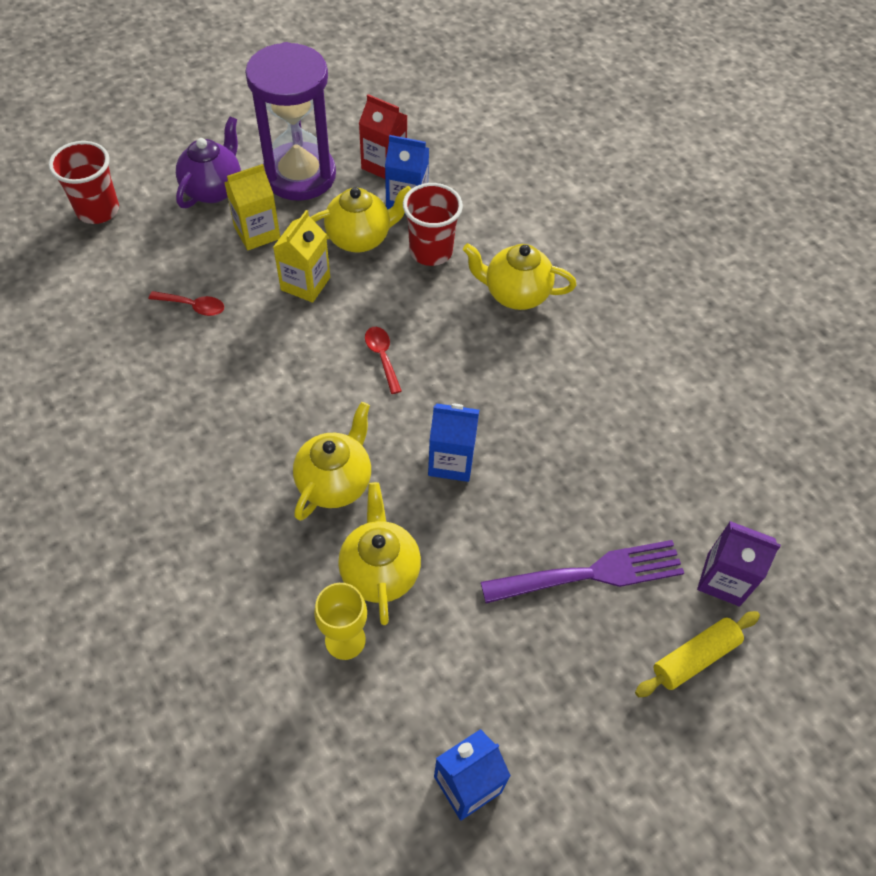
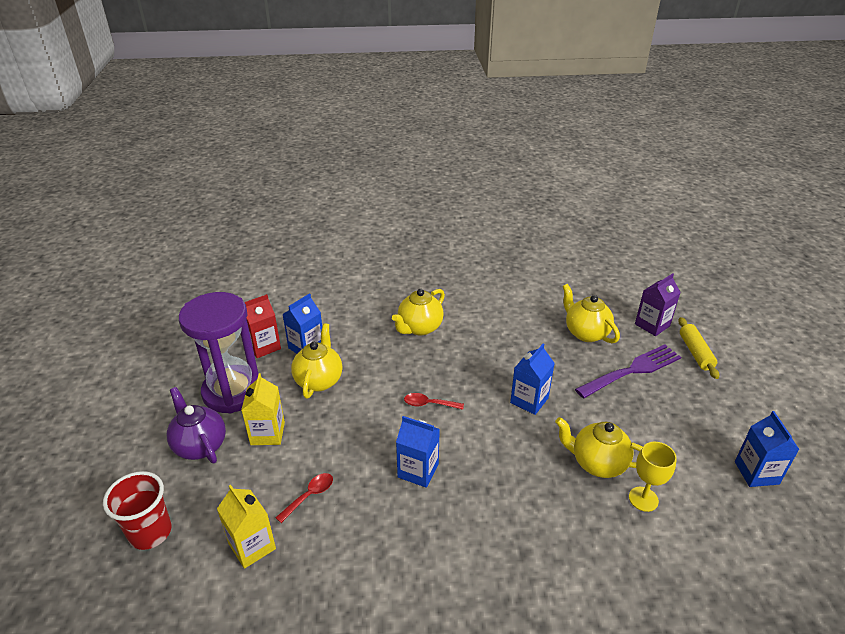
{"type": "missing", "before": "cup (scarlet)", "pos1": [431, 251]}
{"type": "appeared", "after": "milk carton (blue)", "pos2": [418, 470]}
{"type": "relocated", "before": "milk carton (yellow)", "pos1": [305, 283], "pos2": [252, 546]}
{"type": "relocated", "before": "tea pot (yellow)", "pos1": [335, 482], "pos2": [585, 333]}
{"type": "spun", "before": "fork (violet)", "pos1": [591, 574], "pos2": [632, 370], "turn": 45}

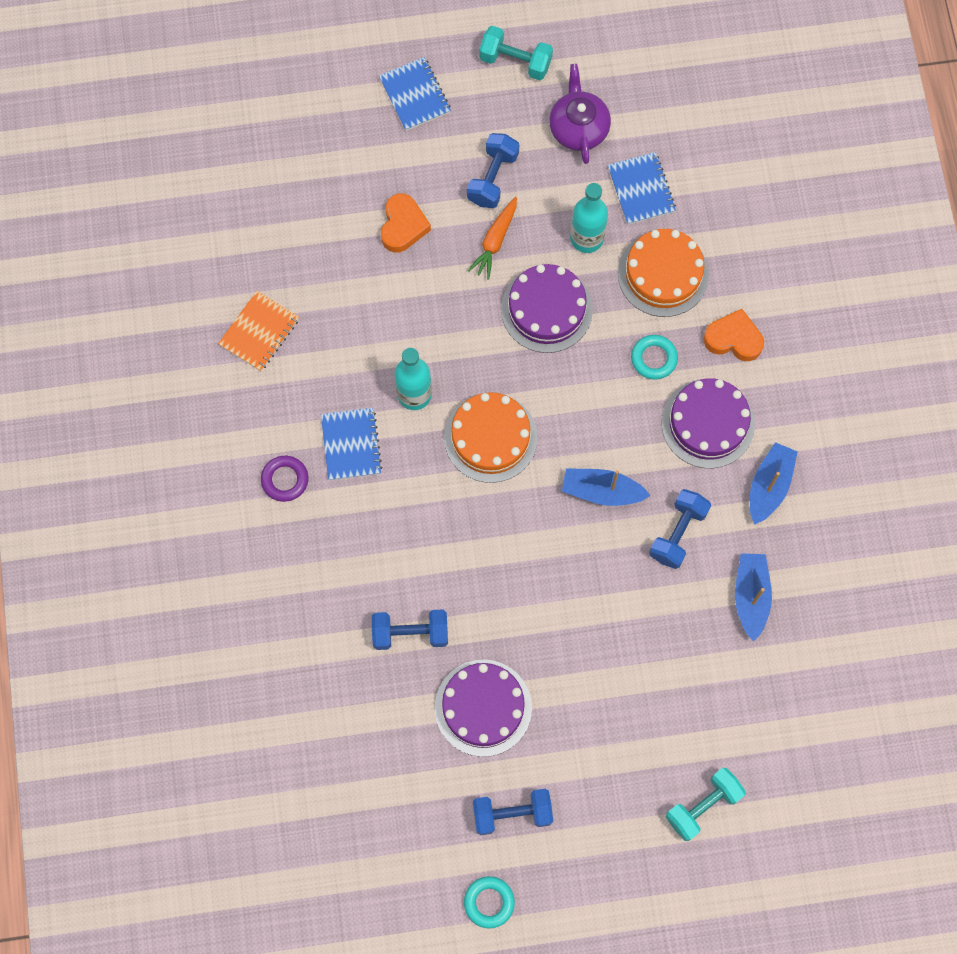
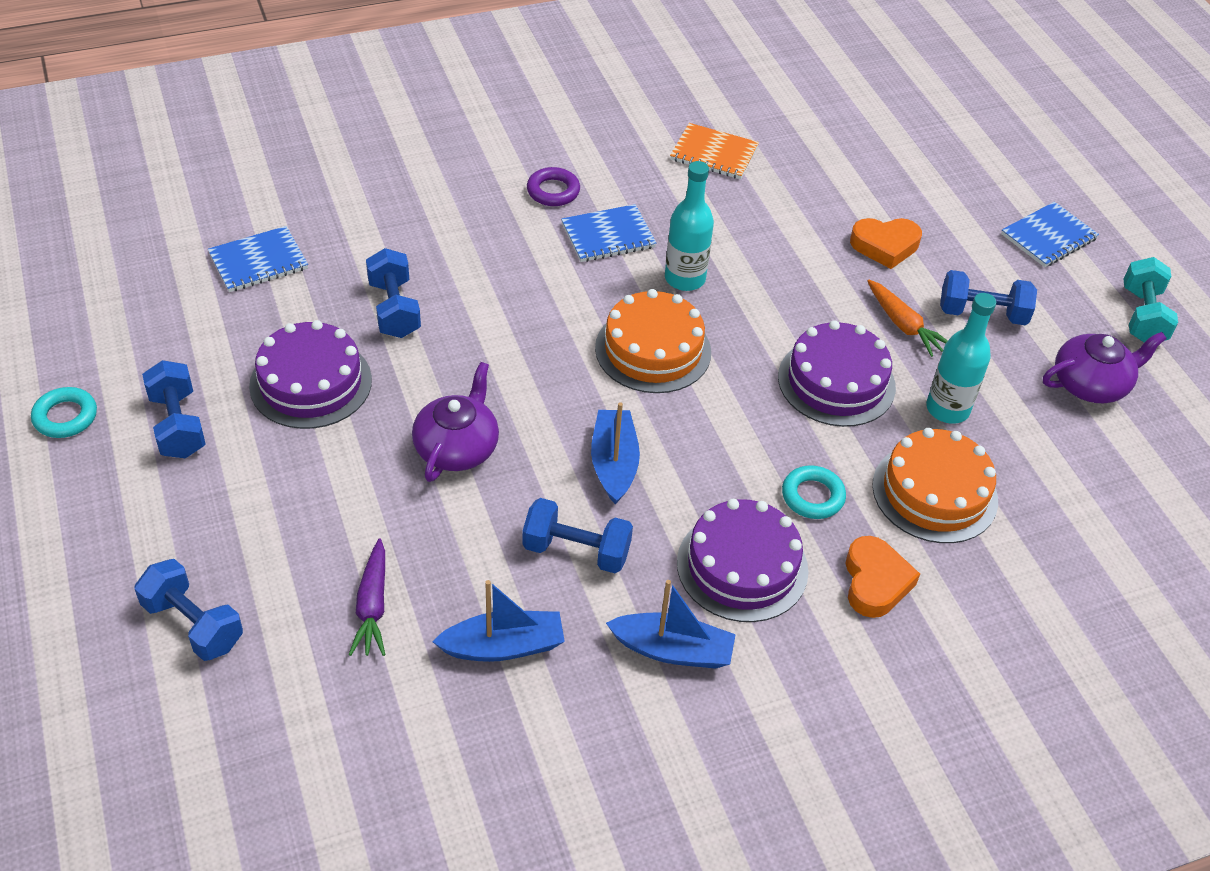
{"type": "appeared", "after": "root vegetable (violet)", "pos2": [372, 606]}
{"type": "appeared", "after": "tea pot (violet)", "pos2": [457, 447]}
{"type": "relocated", "before": "notepad (blue)", "pos1": [641, 189], "pos2": [258, 261]}
{"type": "colour", "before": "dumbbell (teal)", "after": "dumbbell (blue)", "pos1": [703, 806], "pos2": [193, 624]}
{"type": "spun", "before": "root vegetable (orange)", "pos1": [495, 241], "pos2": [903, 325], "turn": -135}

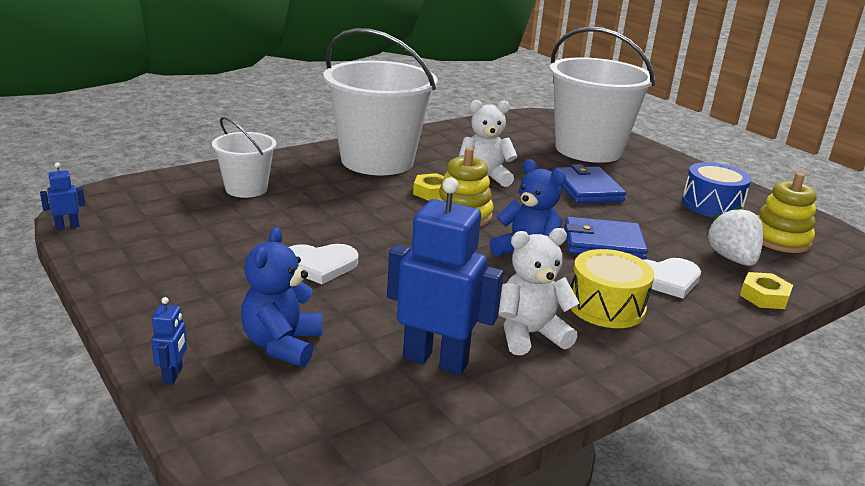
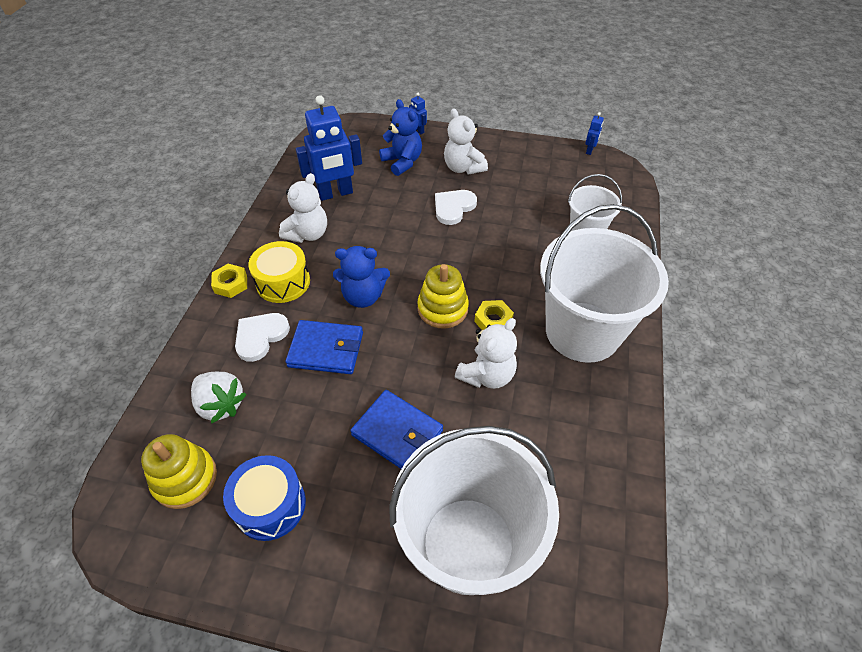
{"type": "appeared", "after": "teddy bear (pure white)", "pos2": [463, 168]}
{"type": "relocated", "before": "hexagon nut (yellow)", "pos1": [764, 296], "pos2": [231, 284]}
{"type": "spun", "before": "billfold (blue)", "pos1": [603, 243], "pos2": [326, 349], "turn": 45}

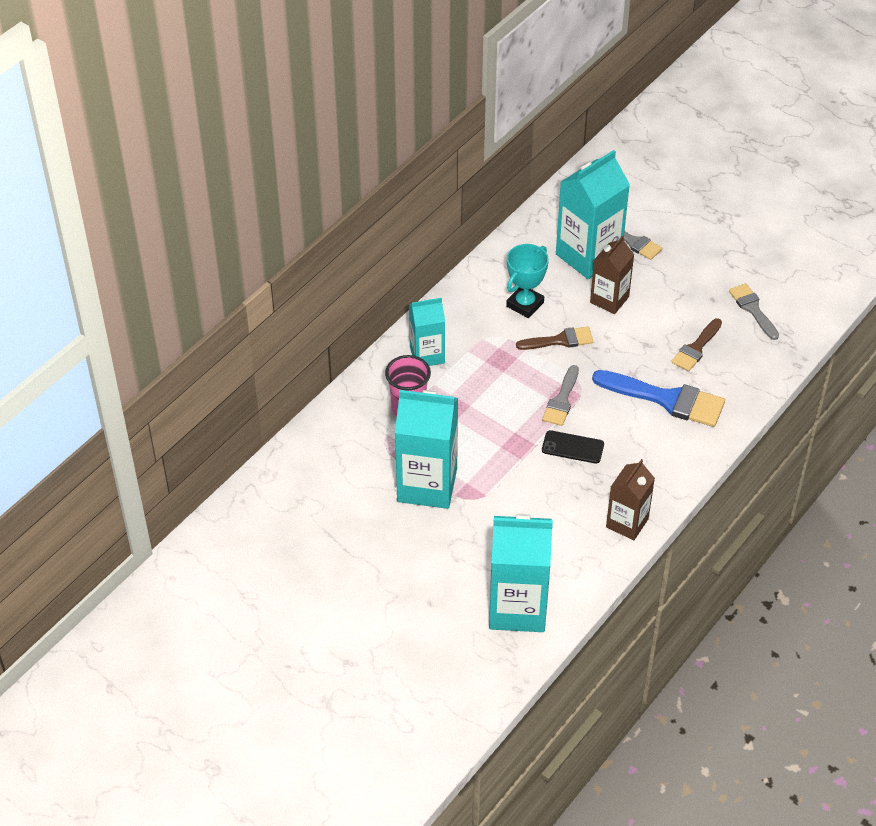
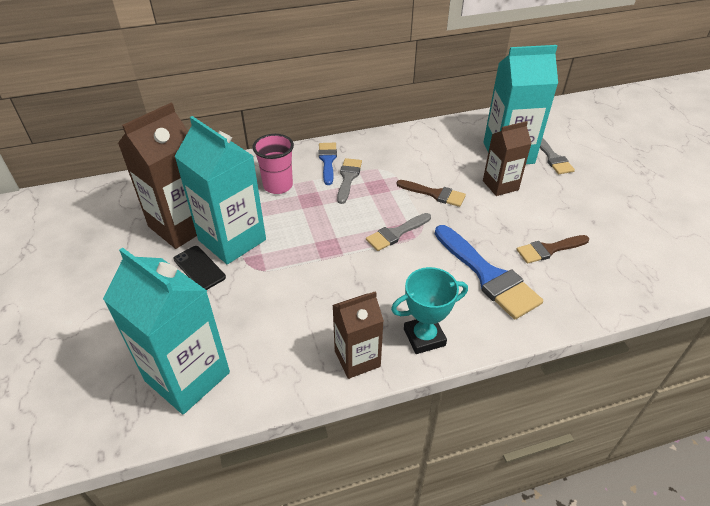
{"type": "appeared", "after": "milk carton (russet)", "pos2": [181, 226]}
{"type": "relocated", "before": "award cup (teal)", "pos1": [525, 304], "pos2": [424, 337]}
{"type": "relocated", "before": "phone (ebony)", "pos1": [572, 447], "pos2": [199, 268]}
{"type": "relocated", "before": "paint brush (gray)", "pos1": [753, 309], "pos2": [348, 178]}
{"type": "exchanged", "before": "milk carton (teal)", "after": "paint brush (blue)", "pos1": [427, 355], "pos2": [327, 161]}

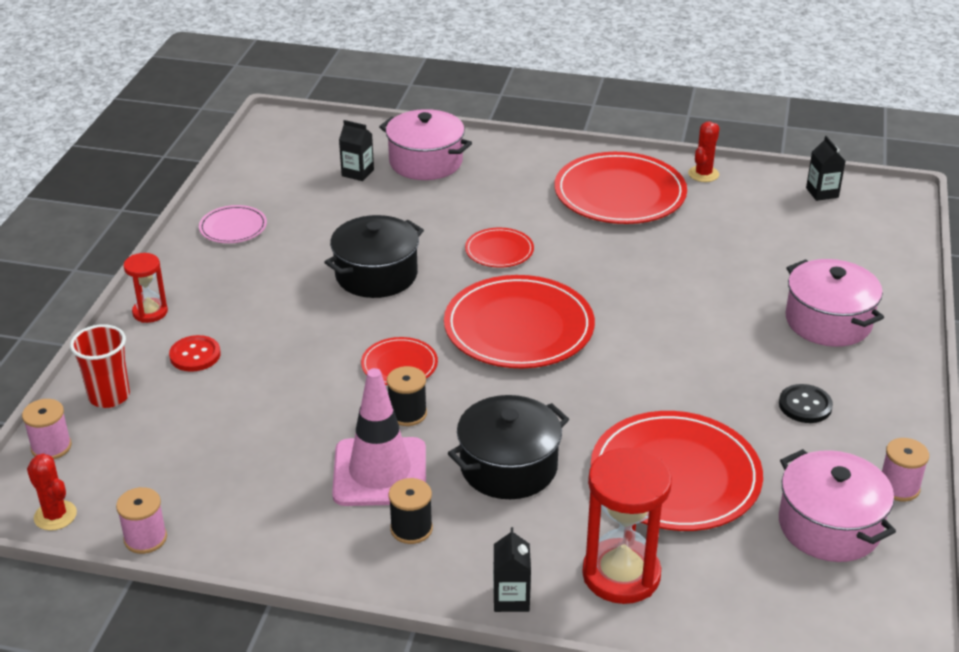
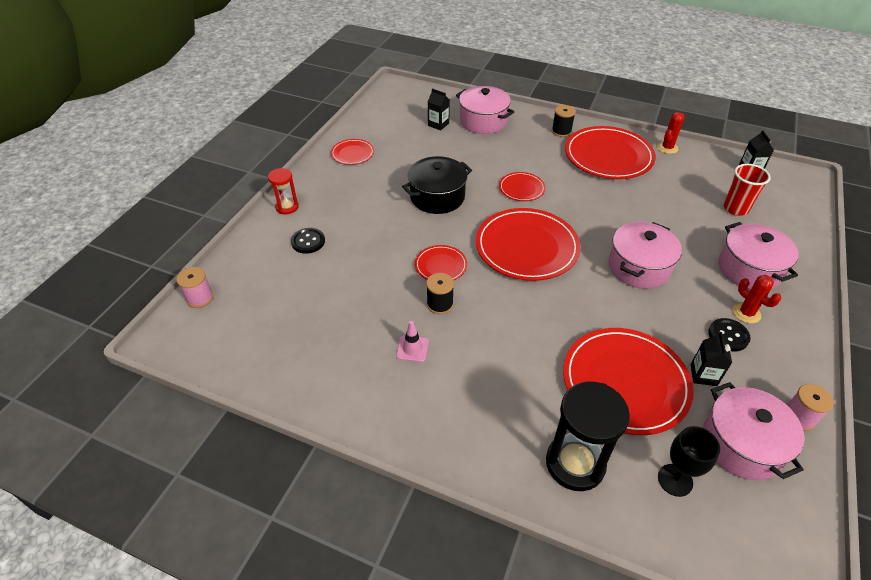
{"type": "missing", "before": "bobbin (rosy)", "pos1": [145, 538]}
{"type": "missing", "before": "cooking pot (ebony)", "pos1": [508, 467]}
{"type": "appeared", "after": "cooking pot (rosy)", "pos2": [638, 267]}
{"type": "appeared", "after": "wine glass (ebony)", "pos2": [675, 480]}
{"type": "relocated", "before": "prickly plant (scarlet)", "pos1": [55, 515], "pos2": [746, 313]}
{"type": "relocated", "before": "cup (scarlet)", "pos1": [109, 396], "pos2": [735, 208]}
{"type": "relocated", "before": "bobbin (ebony)", "pos1": [411, 529], "pos2": [561, 131]}
{"type": "relocated", "before": "milk carton (ebony)", "pos1": [511, 598], "pos2": [703, 375]}
{"type": "colour", "before": "sewing button (scarlet)", "after": "sewing button (ebony)", "pos1": [195, 355], "pos2": [308, 241]}
{"type": "colour", "before": "dinner plate (rosy)", "after": "dinner plate (scarlet)", "pos1": [233, 227], "pos2": [352, 153]}
{"type": "colour", "before": "hourglass (scarlet)", "after": "hourglass (ebony)", "pos1": [621, 575], "pos2": [575, 463]}
{"type": "size", "before": "safety cone (rosy)", "pos1": [380, 472], "pos2": [412, 349], "scale": 0.46}

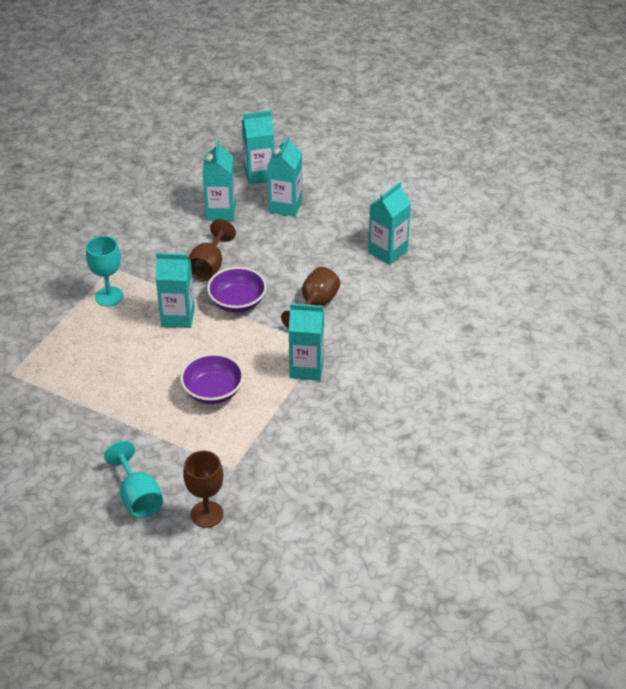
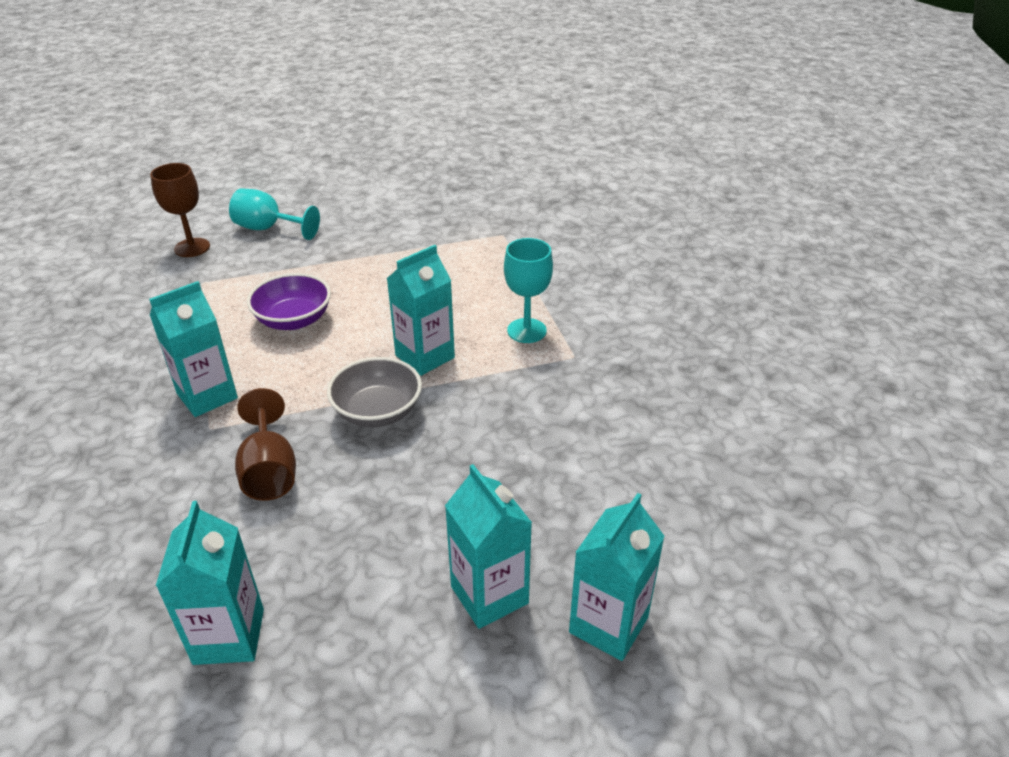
{"type": "missing", "before": "wine glass (russet)", "pos1": [209, 266]}
{"type": "missing", "before": "milk carton (teal)", "pos1": [220, 211]}
{"type": "colour", "before": "deep dish (violet)", "after": "deep dish (gray)", "pos1": [237, 302], "pos2": [377, 412]}

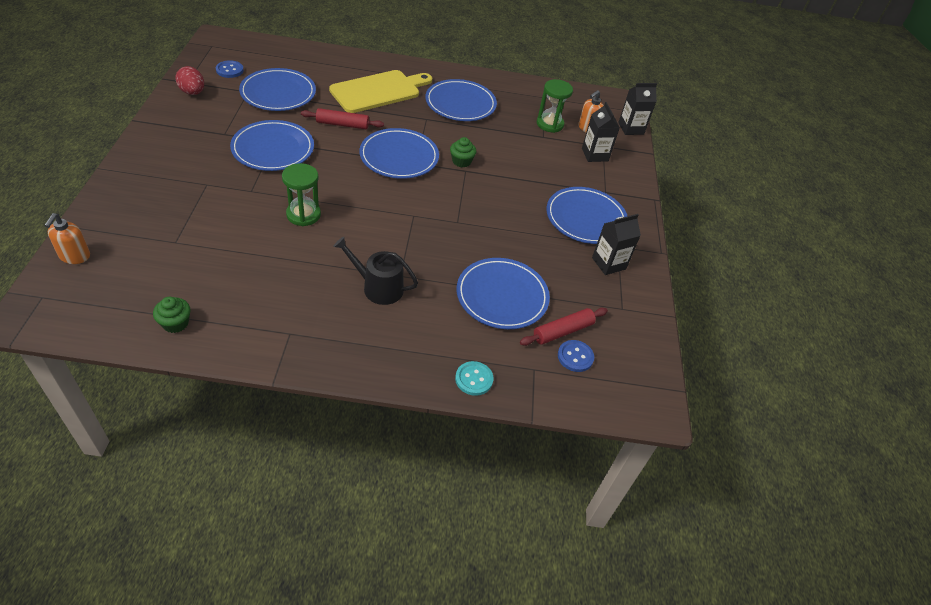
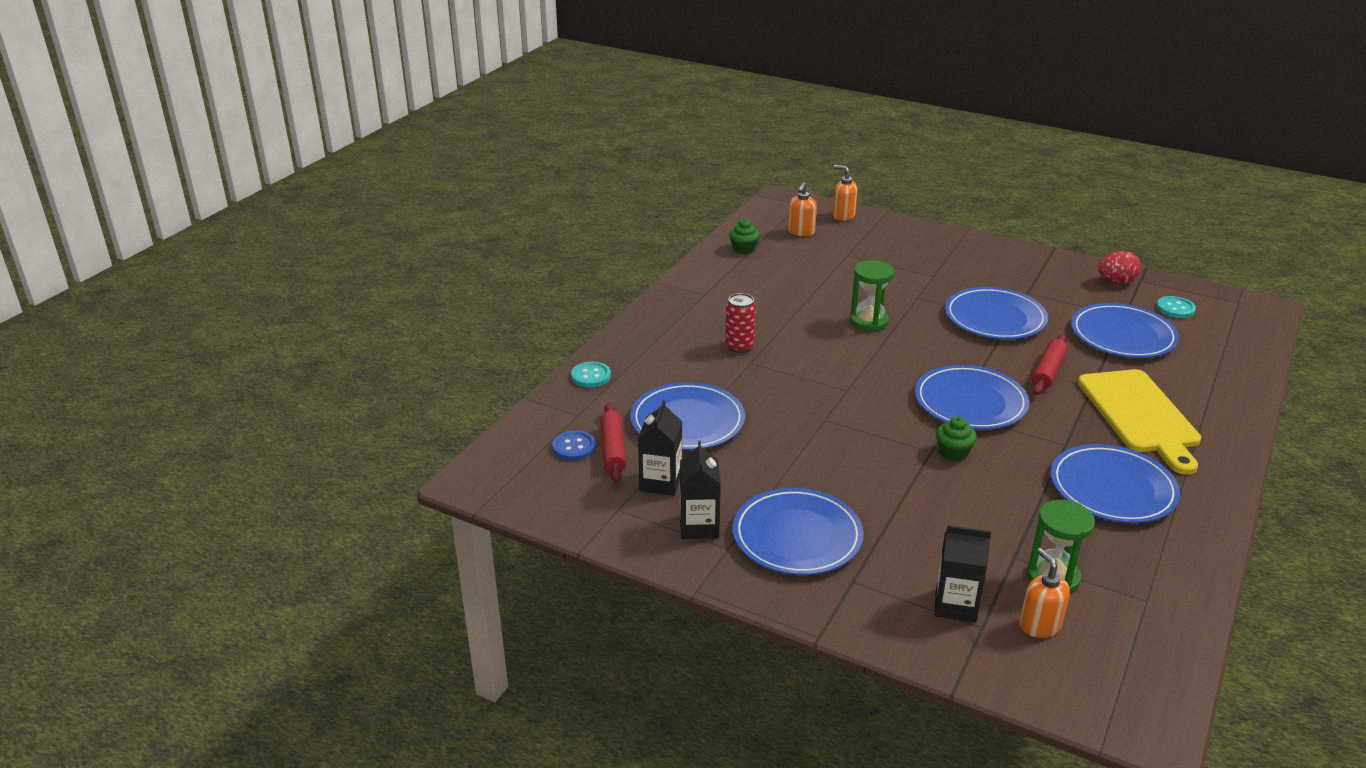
{"type": "appeared", "after": "soap pump (orange)", "pos2": [801, 232]}
{"type": "relocated", "before": "milk carton (ebony)", "pos1": [631, 128], "pos2": [660, 482]}
{"type": "exchanged", "before": "sprinkling can (ebony)", "after": "tin (scarlet)", "pos1": [378, 287], "pos2": [739, 346]}
{"type": "colour", "before": "sewing button (blue)", "after": "sewing button (teal)", "pos1": [229, 70], "pos2": [1175, 308]}

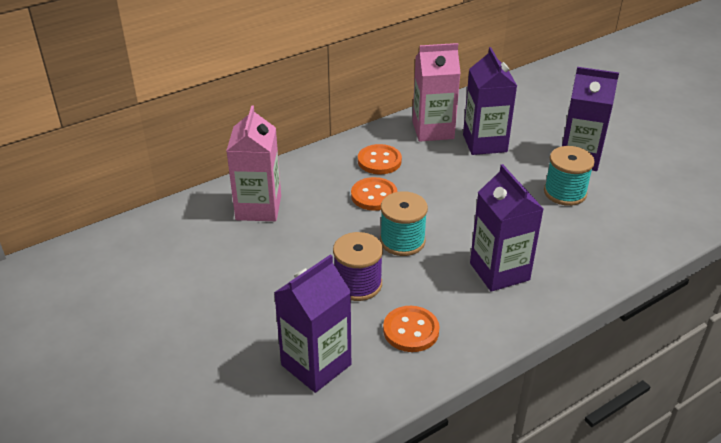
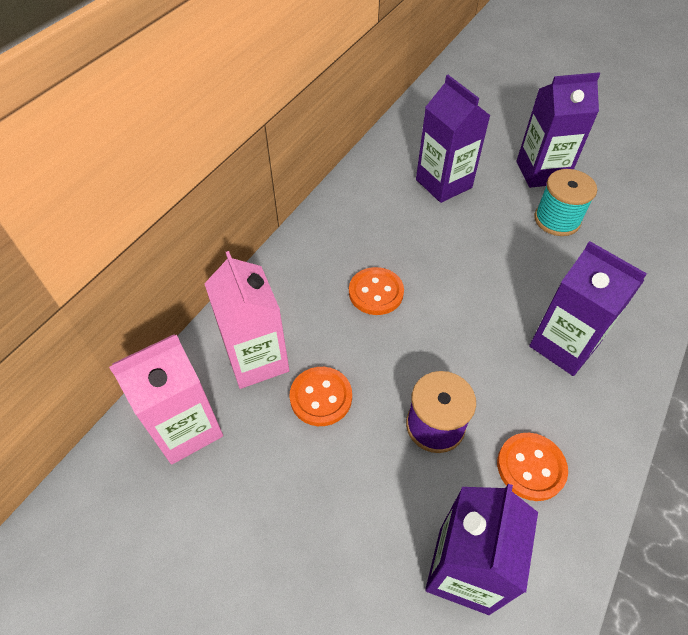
{"type": "missing", "before": "bobbin (teal)", "pos1": [402, 241]}
{"type": "relocated", "before": "sewing button (orange)", "pos1": [379, 161], "pos2": [321, 397]}
{"type": "relocated", "before": "milk carton (rosy)", "pos1": [433, 130], "pos2": [186, 428]}

